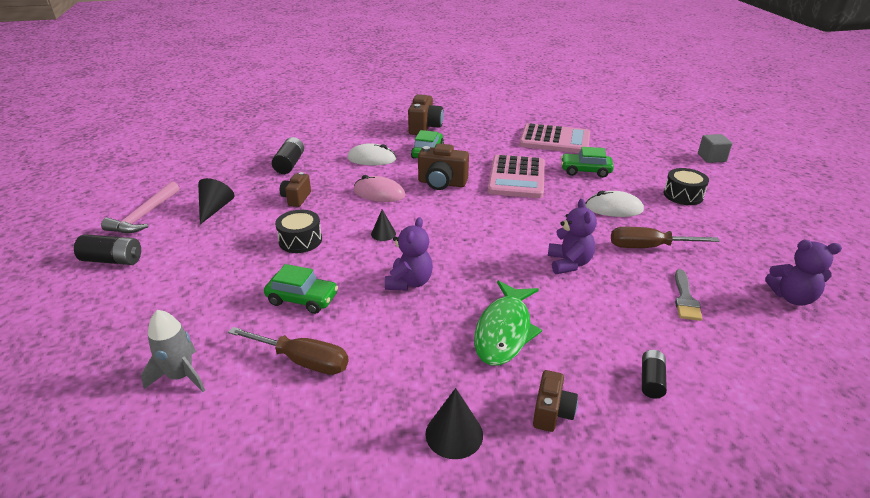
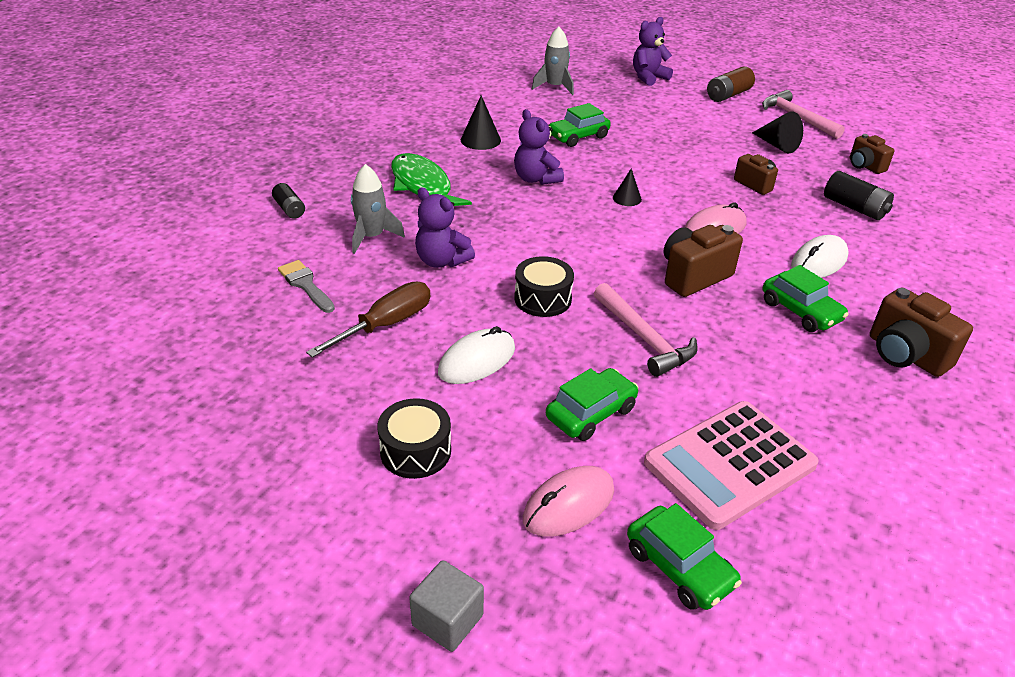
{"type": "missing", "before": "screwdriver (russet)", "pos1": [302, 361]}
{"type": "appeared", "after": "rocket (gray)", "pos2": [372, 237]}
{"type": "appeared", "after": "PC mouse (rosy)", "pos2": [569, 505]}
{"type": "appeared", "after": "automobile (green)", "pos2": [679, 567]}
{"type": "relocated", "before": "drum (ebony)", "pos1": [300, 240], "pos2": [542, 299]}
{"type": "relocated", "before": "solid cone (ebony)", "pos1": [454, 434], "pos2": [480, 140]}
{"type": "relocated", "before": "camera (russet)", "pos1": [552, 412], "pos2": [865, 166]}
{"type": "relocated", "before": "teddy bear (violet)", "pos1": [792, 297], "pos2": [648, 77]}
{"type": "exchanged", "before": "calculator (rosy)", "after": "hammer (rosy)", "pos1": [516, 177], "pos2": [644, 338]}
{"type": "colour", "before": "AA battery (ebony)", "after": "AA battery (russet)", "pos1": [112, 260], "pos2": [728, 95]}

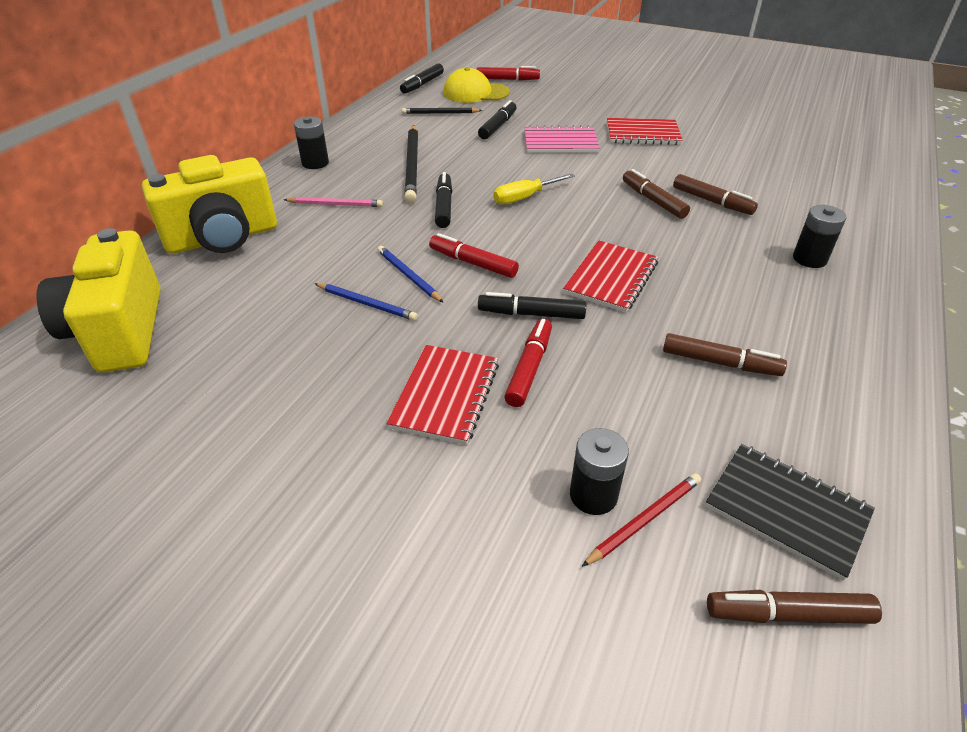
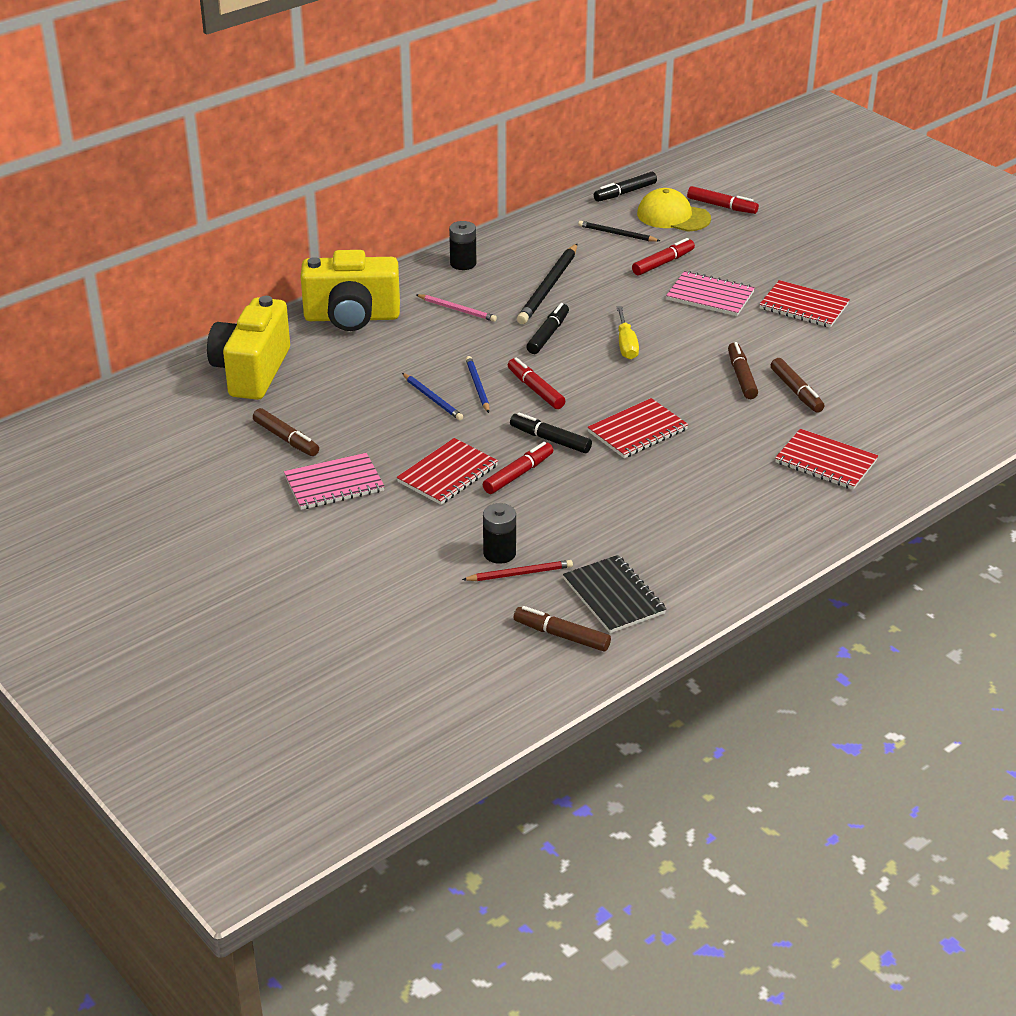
{"type": "appeared", "after": "notepad (rosy)", "pos2": [334, 484]}
{"type": "relocated", "before": "felt pen (russet)", "pos1": [720, 363], "pos2": [286, 439]}
{"type": "exchanged", "before": "AA battery (ebony)", "after": "notepad (scarlet)", "pos1": [809, 259], "pos2": [825, 462]}
{"type": "colour", "before": "felt pen (ebony)", "after": "felt pen (scarlet)", "pos1": [498, 126], "pos2": [663, 263]}
{"type": "spun", "before": "screwdriver (yellow)", "pos1": [525, 197], "pos2": [626, 344], "turn": -90}

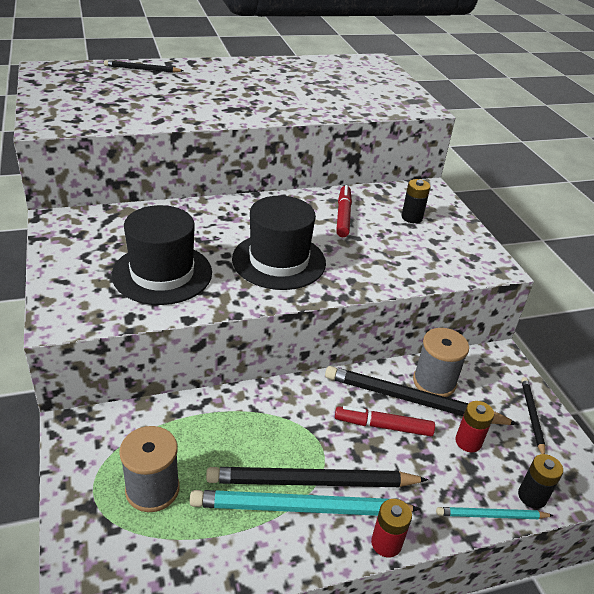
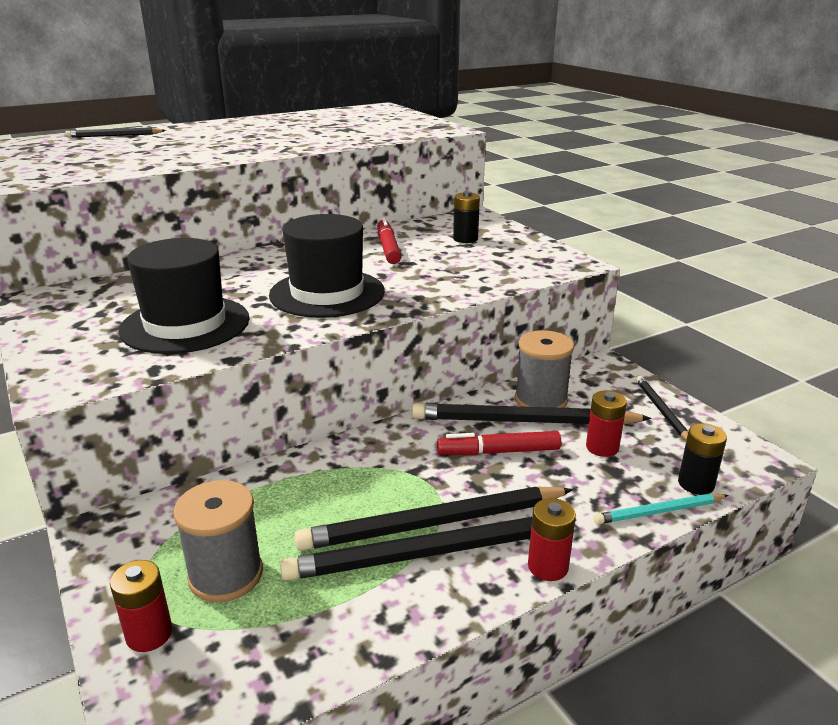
{"type": "appeared", "after": "AA battery (scarlet)", "pos2": [149, 634]}
{"type": "colour", "before": "lead pencil (teal)", "after": "lead pencil (ebony)", "pos1": [300, 508], "pos2": [428, 554]}

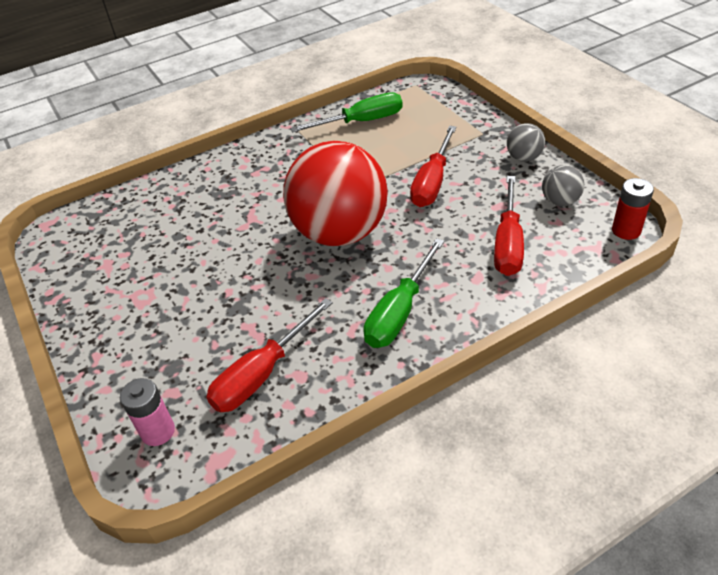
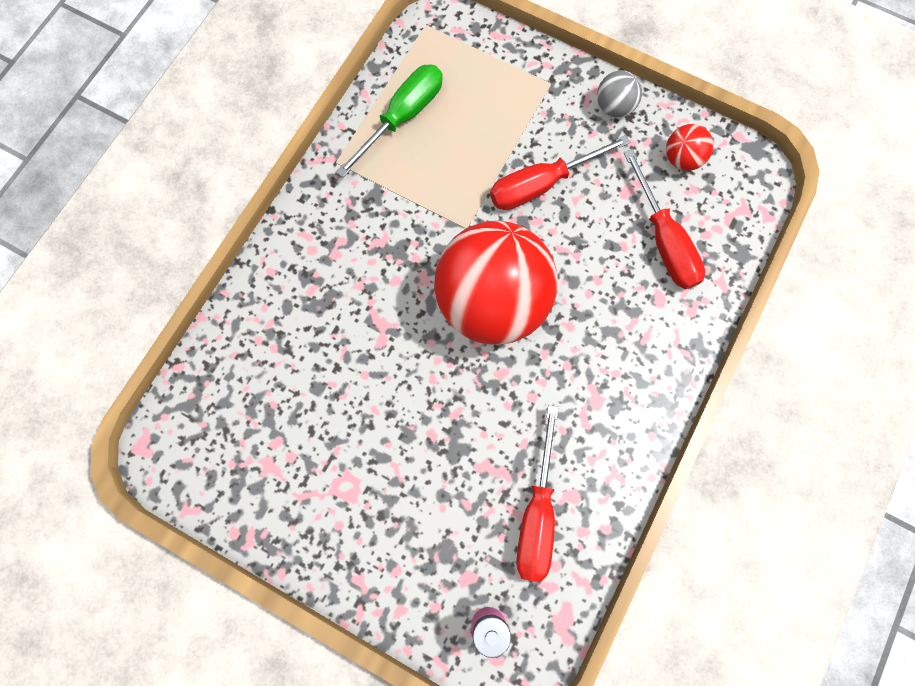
{"type": "missing", "before": "screwdriver (green)", "pos1": [400, 312]}
{"type": "missing", "before": "AA battery (scarlet)", "pos1": [626, 230]}
{"type": "colour", "before": "ball (gray)", "after": "ball (scarlet)", "pos1": [560, 201], "pos2": [682, 159]}
{"type": "spun", "before": "screwdriver (scarlet)", "pos1": [432, 182], "pos2": [542, 184], "turn": 75}

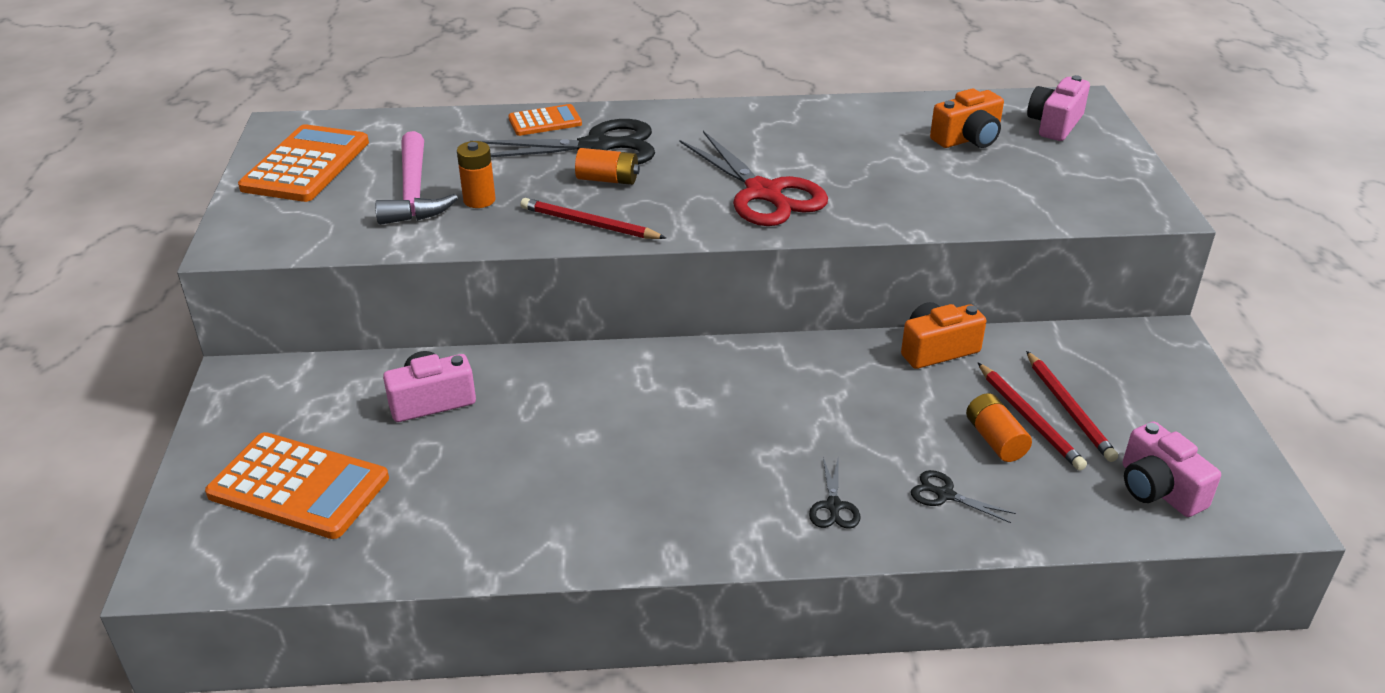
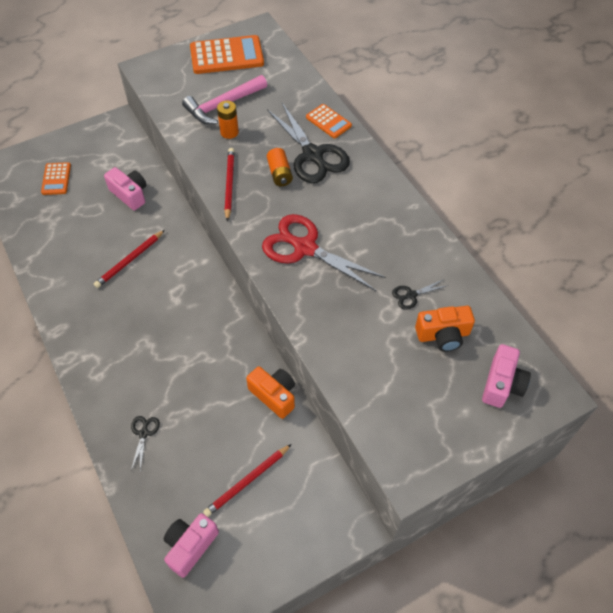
{"type": "missing", "before": "AA battery (orange)", "pos1": [995, 440]}
{"type": "relocated", "before": "pair of scissors (ebony)", "pos1": [833, 506], "pos2": [411, 295]}
{"type": "relocated", "before": "lead pencil (scarlet)", "pos1": [1029, 419], "pos2": [130, 260]}
{"type": "spun", "before": "pair of scissors (scarlet)", "pos1": [763, 193], "pos2": [305, 248], "turn": 90}
{"type": "spun", "before": "camera (orange)", "pos1": [968, 139], "pos2": [443, 335], "turn": -45}
{"type": "spun", "before": "camera (rosy)", "pos1": [1055, 124], "pos2": [502, 384], "turn": 105}
{"type": "size", "before": "calculator (orange)", "pos1": [299, 486], "pos2": [56, 179], "scale": 0.56}

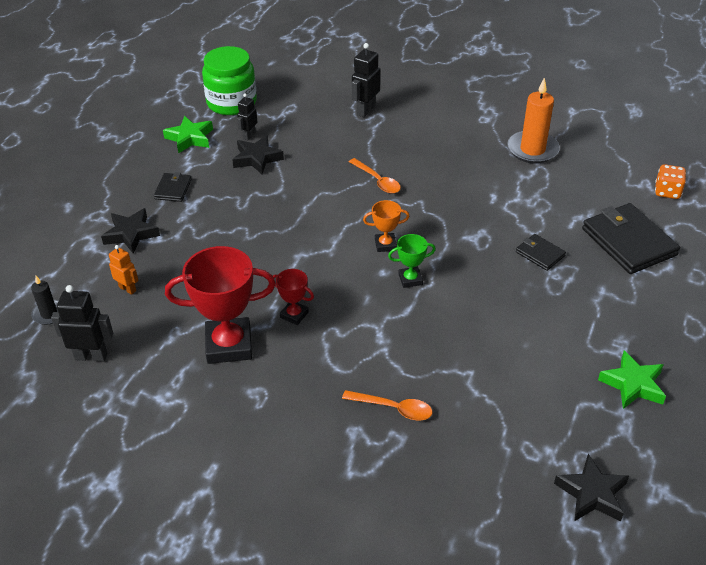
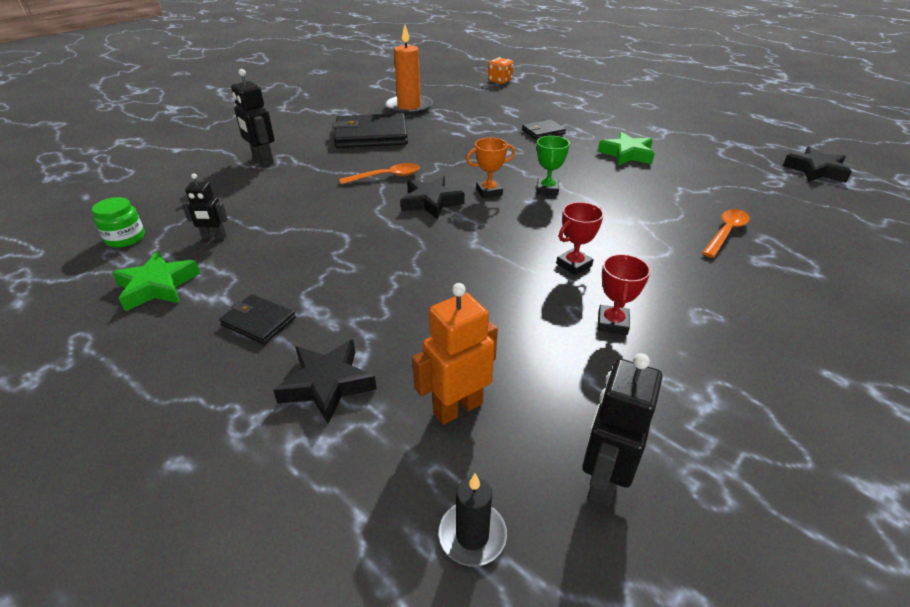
{"type": "relocated", "before": "star (ebony)", "pos1": [257, 158], "pos2": [431, 202]}
{"type": "relocated", "before": "billfold (ebony)", "pos1": [628, 242], "pos2": [371, 135]}
{"type": "relocated", "before": "star (green)", "pos1": [633, 384], "pos2": [627, 154]}
{"type": "spun", "before": "robot figure (ebony)", "pos1": [249, 135], "pos2": [214, 237], "turn": -45}
{"type": "spun", "before": "award cup (orange)", "pos1": [385, 245], "pos2": [489, 192], "turn": 60}
{"type": "size", "before": "robot figure (orange)", "pos1": [128, 289], "pos2": [457, 408], "scale": 1.57}
{"type": "size", "before": "award cup (scarlet)", "pos1": [229, 345], "pos2": [612, 323], "scale": 0.49}
{"type": "size", "before": "jar (green)", "pos1": [231, 102], "pos2": [125, 238], "scale": 0.5}

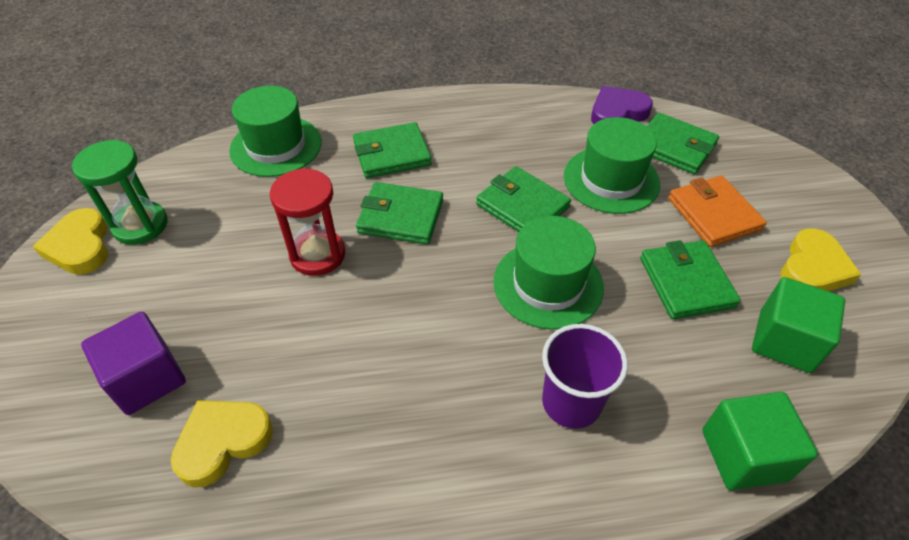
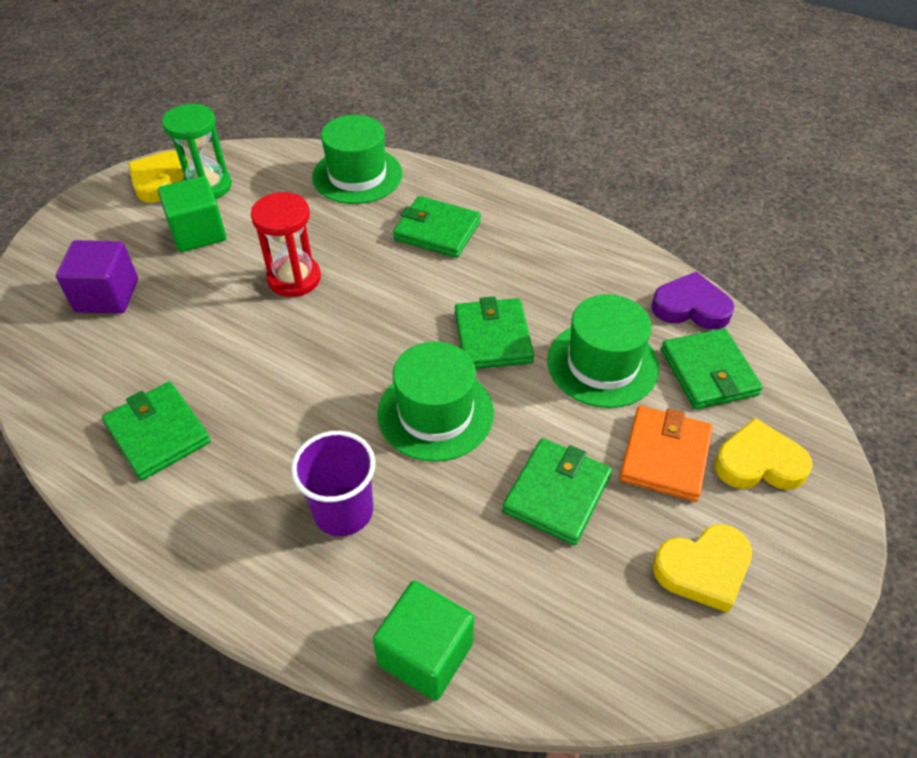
{"type": "relocated", "before": "love heart (yellow)", "pos1": [223, 442], "pos2": [758, 463]}
{"type": "relocated", "before": "billfold (green)", "pos1": [401, 217], "pos2": [158, 433]}
{"type": "relocated", "before": "cube (green)", "pos1": [785, 341], "pos2": [198, 233]}

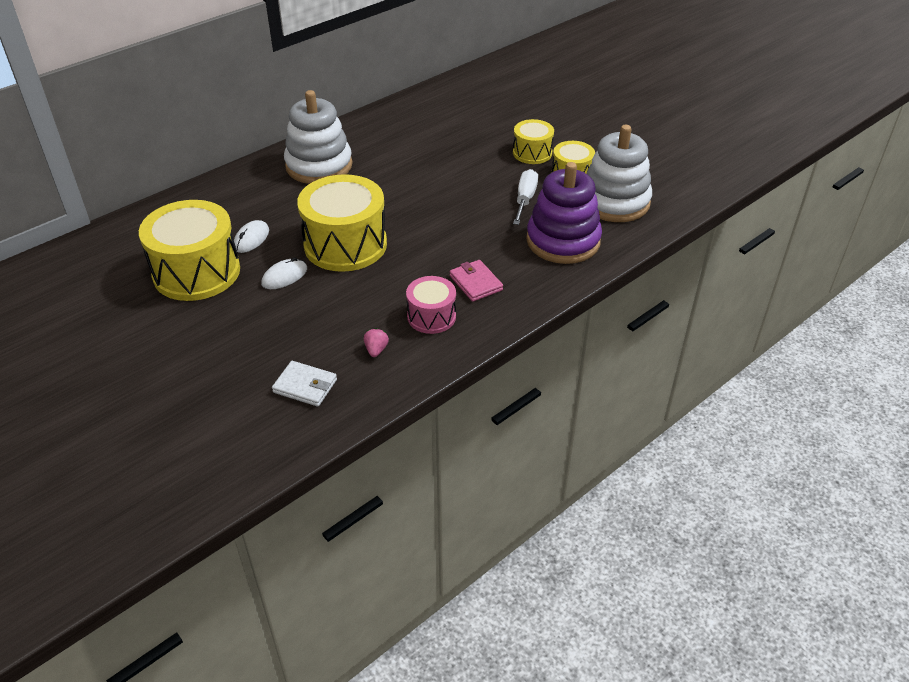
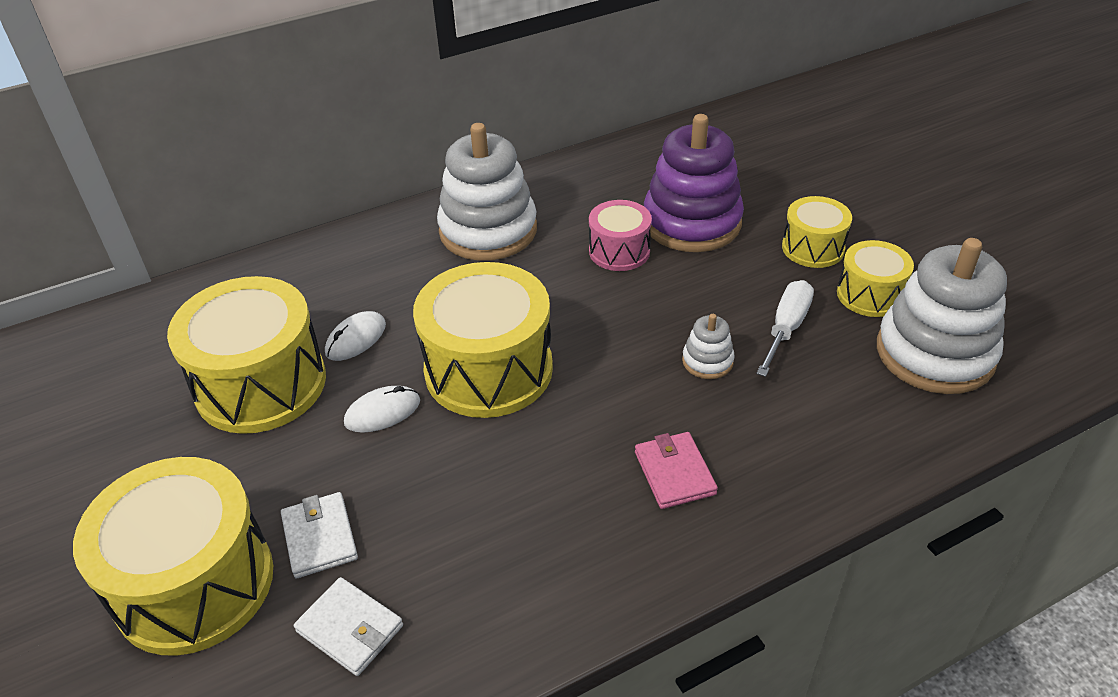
{"type": "missing", "before": "toy strawberry (rosy)", "pos1": [376, 350]}
{"type": "appeared", "after": "drum (yellow)", "pos2": [194, 583]}
{"type": "appeared", "after": "billfold (pure white)", "pos2": [320, 537]}
{"type": "appeared", "after": "stacking rings (pure white)", "pos2": [707, 361]}
{"type": "relocated", "before": "drum (rosy)", "pos1": [431, 316], "pos2": [619, 251]}
{"type": "relocated", "before": "stacking rings (violet)", "pos1": [563, 241], "pos2": [692, 222]}

